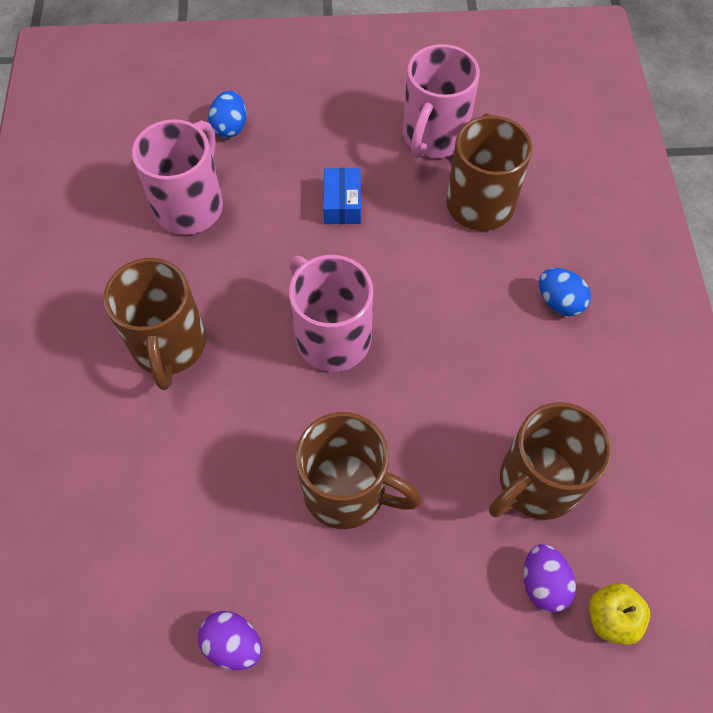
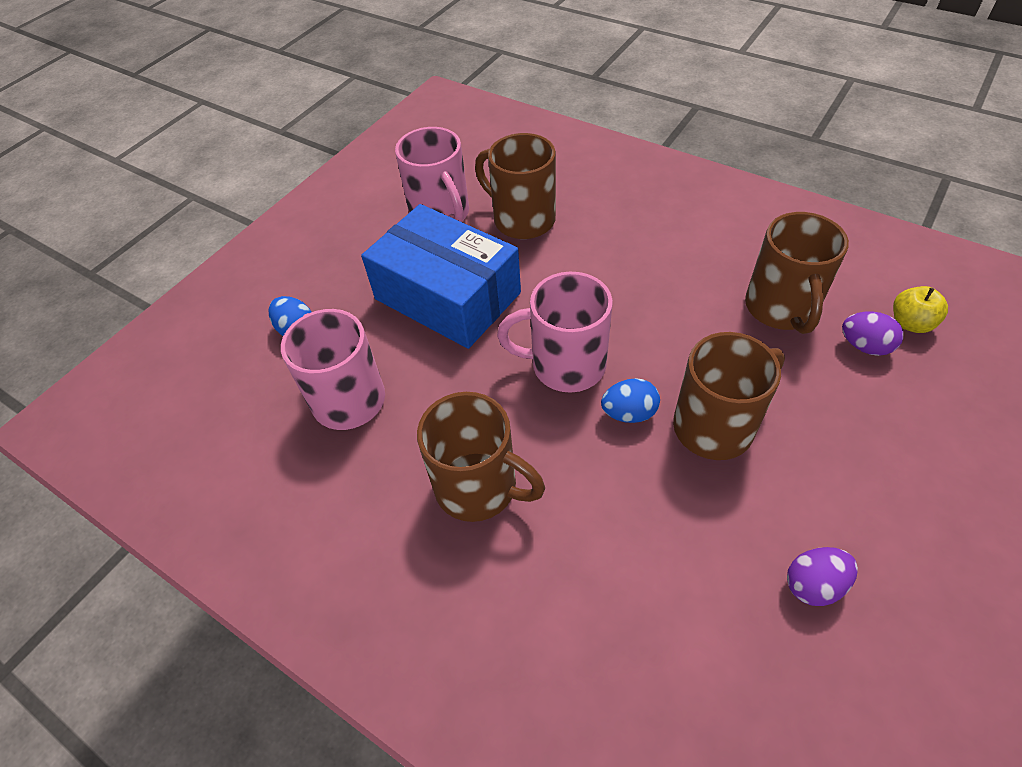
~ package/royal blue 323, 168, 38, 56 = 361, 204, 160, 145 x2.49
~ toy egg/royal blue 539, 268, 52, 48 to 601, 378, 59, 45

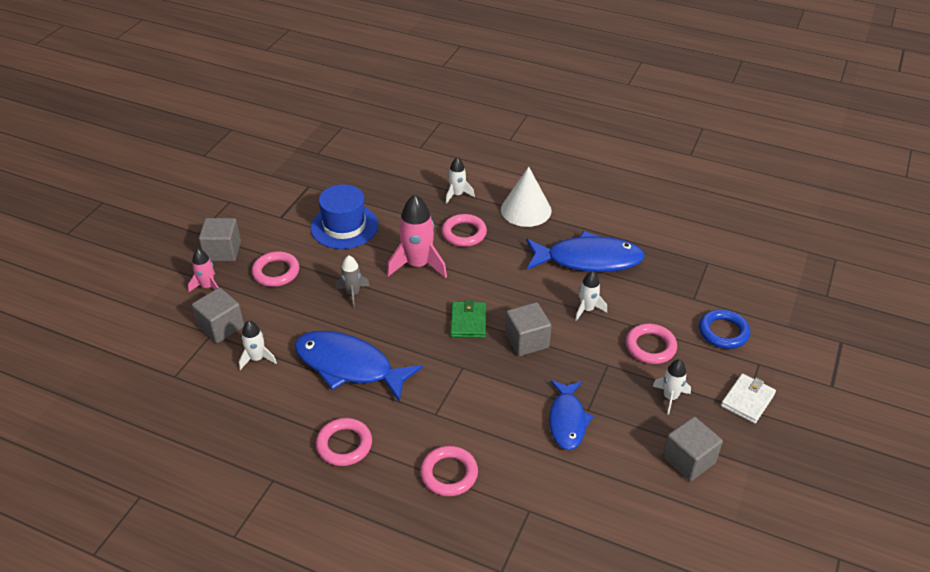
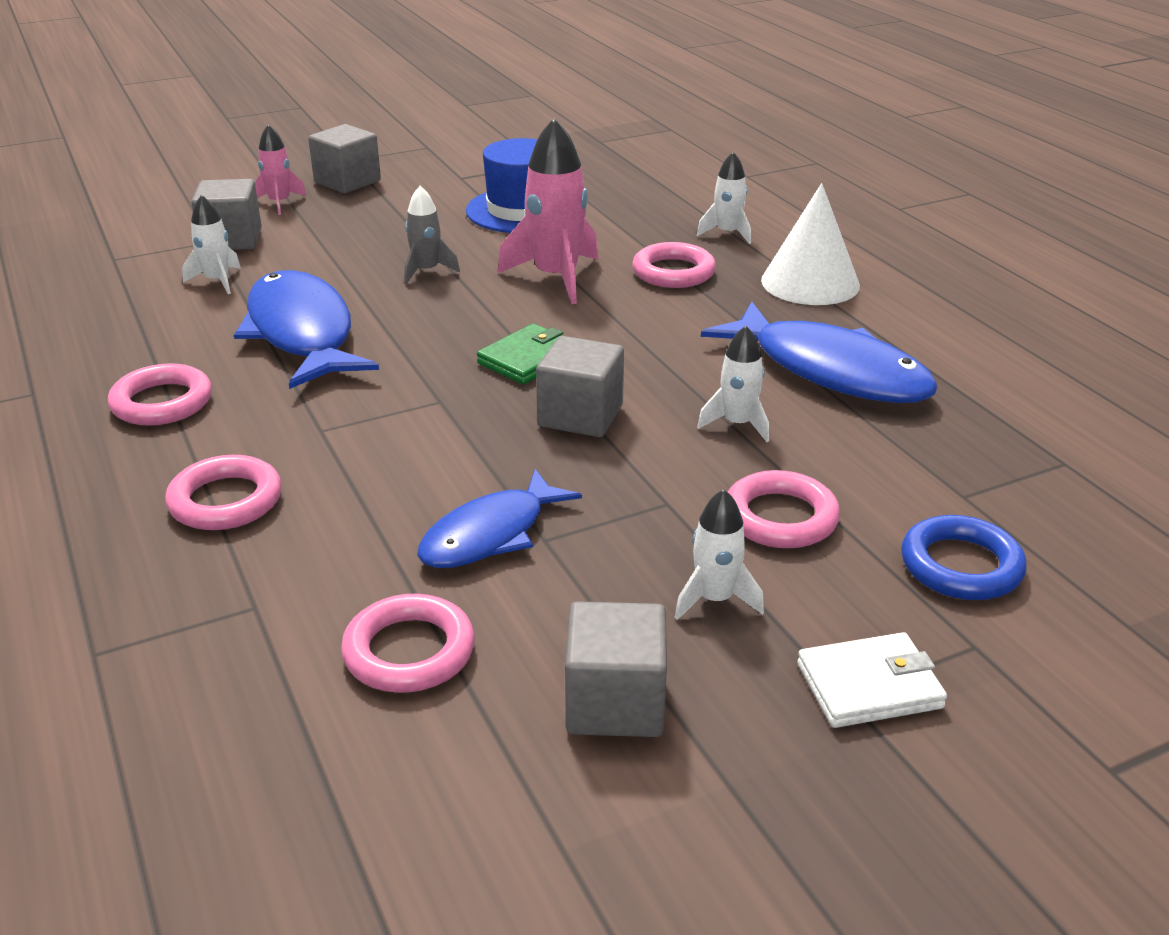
~ hoop/rose-pink 252, 251, 47, 36 to 341, 594, 134, 99

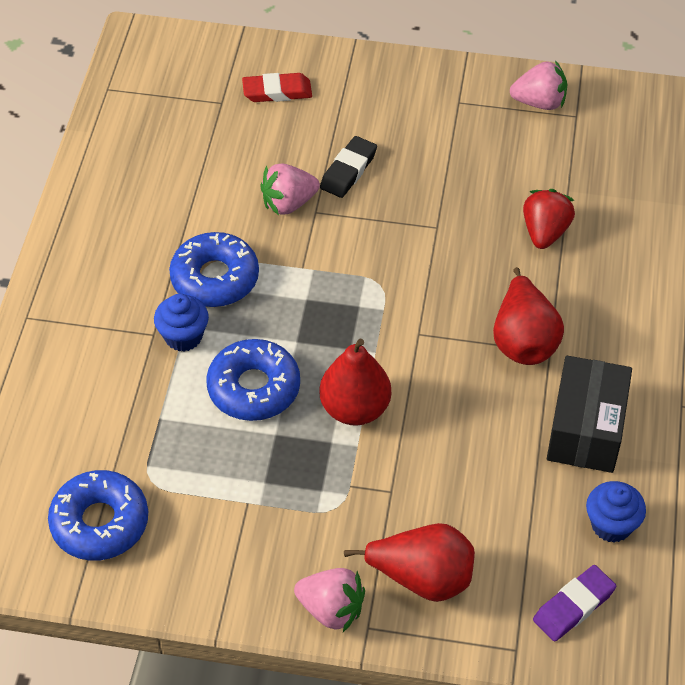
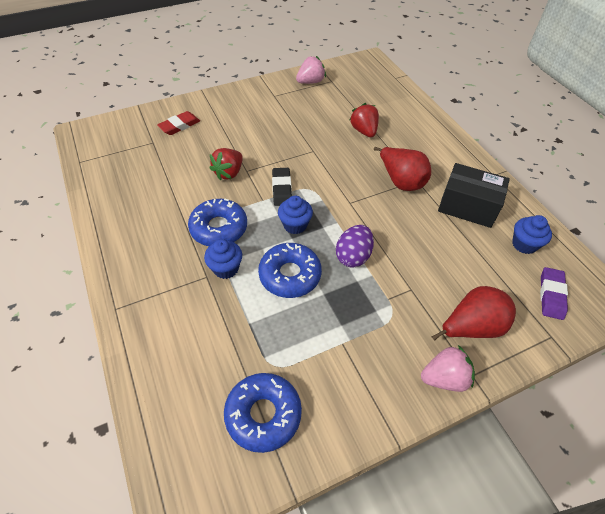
~ berry/rose-pink 260, 164, 60, 51 to berry/crimson 210, 148, 33, 32
~ pencil eraser/black 320, 136, 57, 62 to 272, 168, 20, 38
+ muffin/royal blue 278, 196, 35, 38
~ toy pear/crimson 319, 339, 72, 86 to toy egg/purple 336, 225, 38, 43
~ package/black 547, 356, 85, 117 = 438, 163, 72, 65 45 degrees counterclockwise

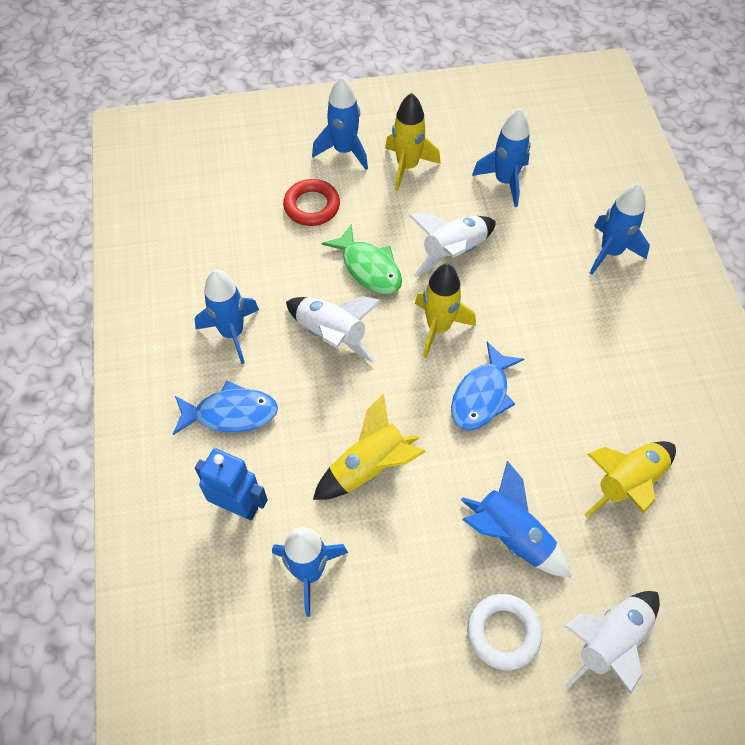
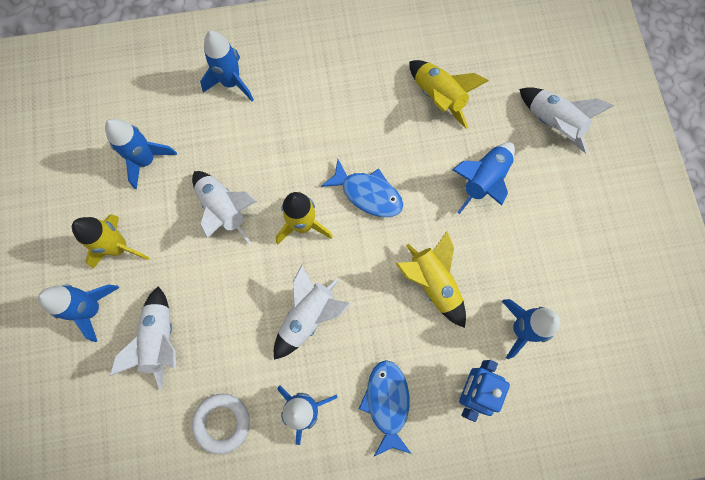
~ hoop/crimson 283, 179, 57, 47 to spaceship/white 110, 286, 66, 104
~ hoop/white 467, 594, 75, 77 to 192, 394, 58, 60
- fish figure/leaf-green 322, 224, 80, 70

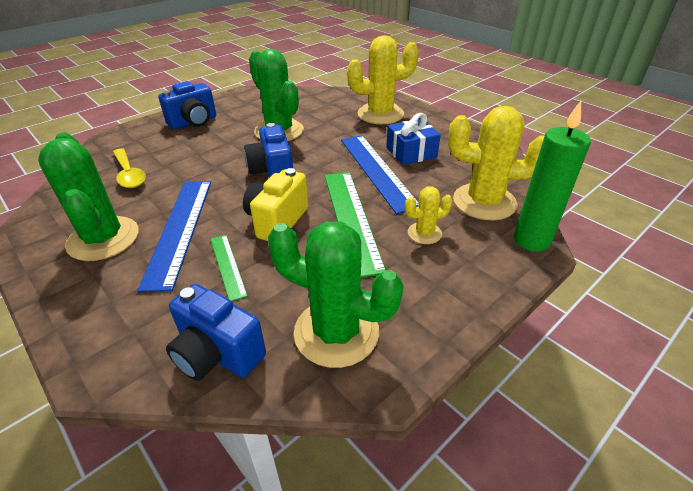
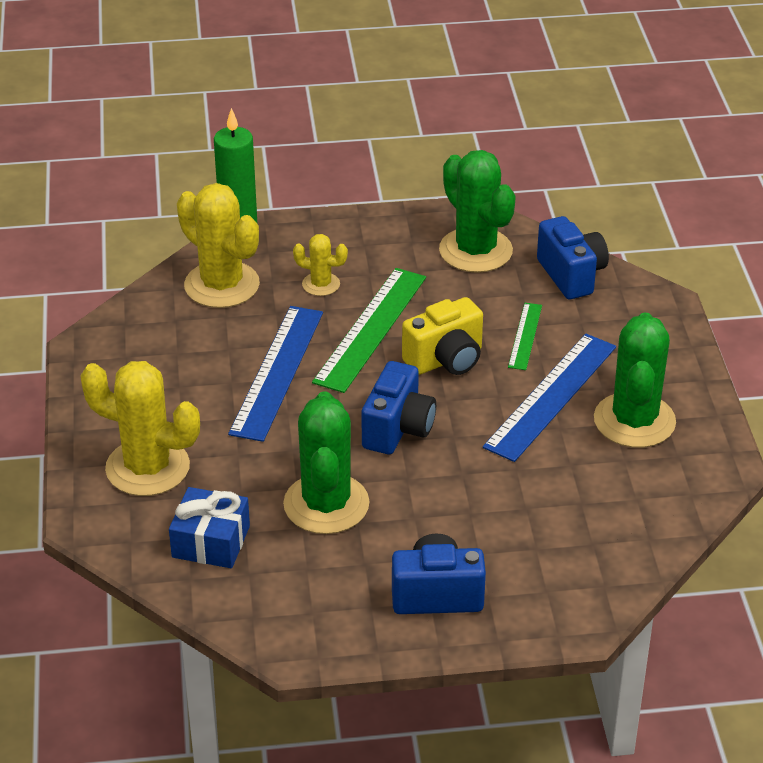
~ wrapped gift/royal blue 386, 113, 55, 52 to 169, 487, 81, 81
- spoon/golden 113, 148, 33, 40

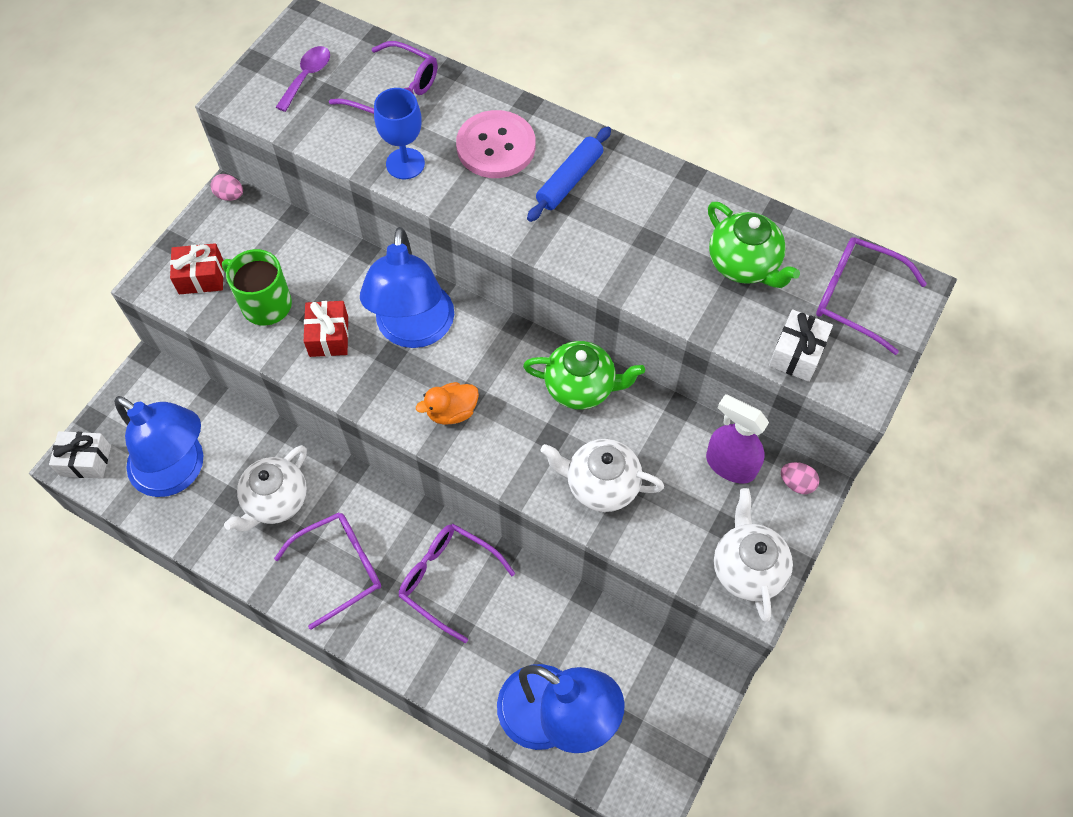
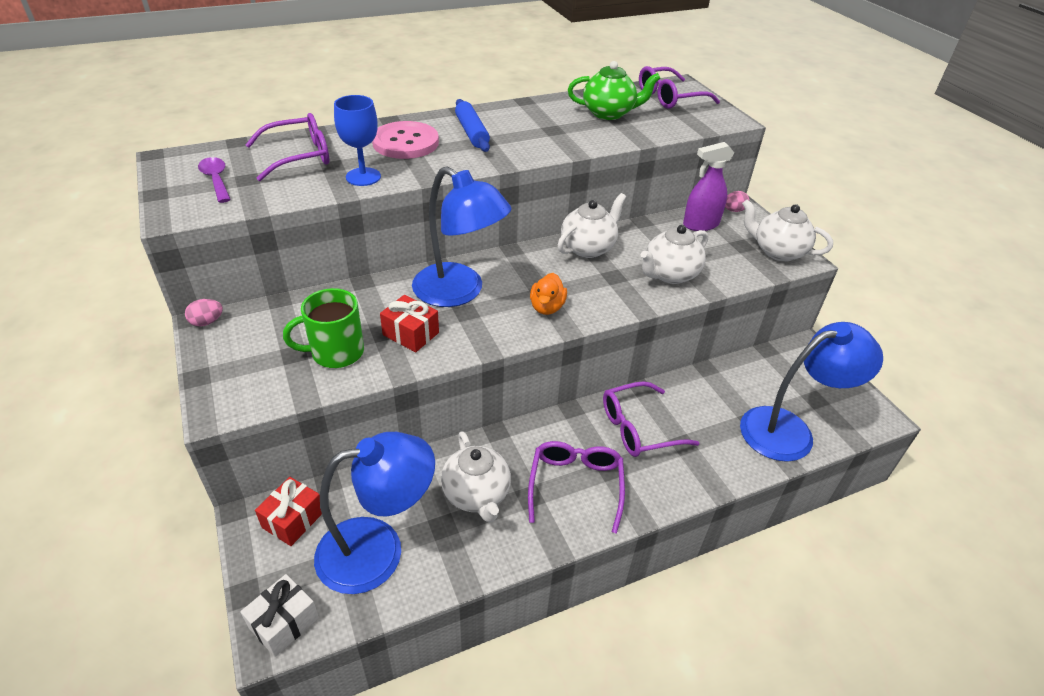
~ wrapped gift/crimson 170, 243, 54, 51 to 255, 477, 67, 69
~ china teapot/leaf-green 523, 341, 122, 69 to china teapot/white 558, 193, 68, 65
- wrapped gift/white 769, 309, 64, 73

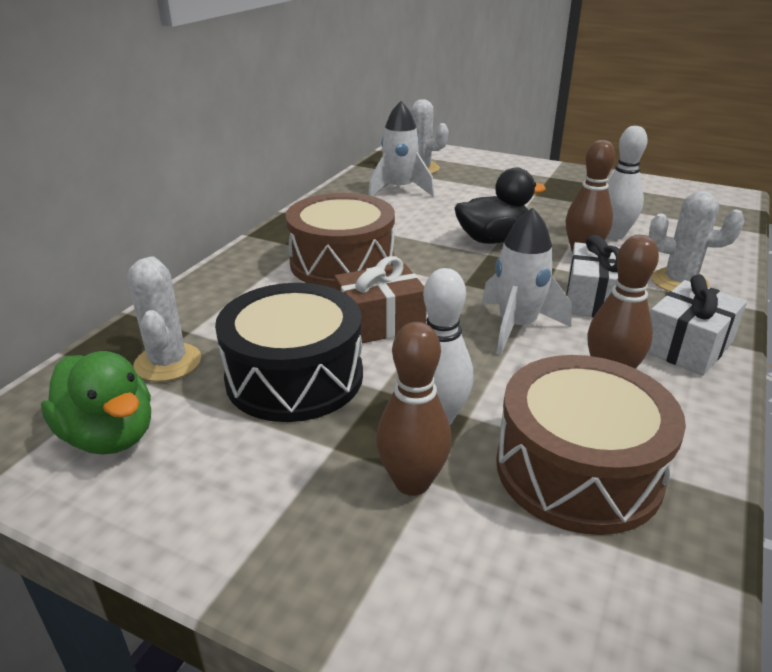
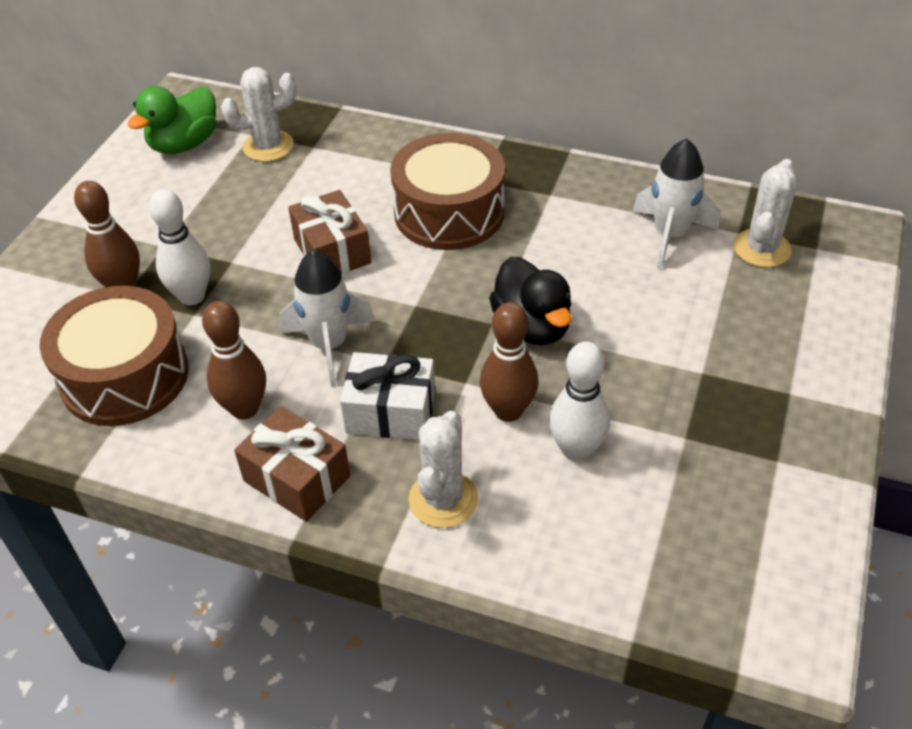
~ wrapped gift/white 648, 275, 99, 101 to wrapped gift/russet 234, 406, 117, 116
- snare drum/black 215, 283, 148, 139

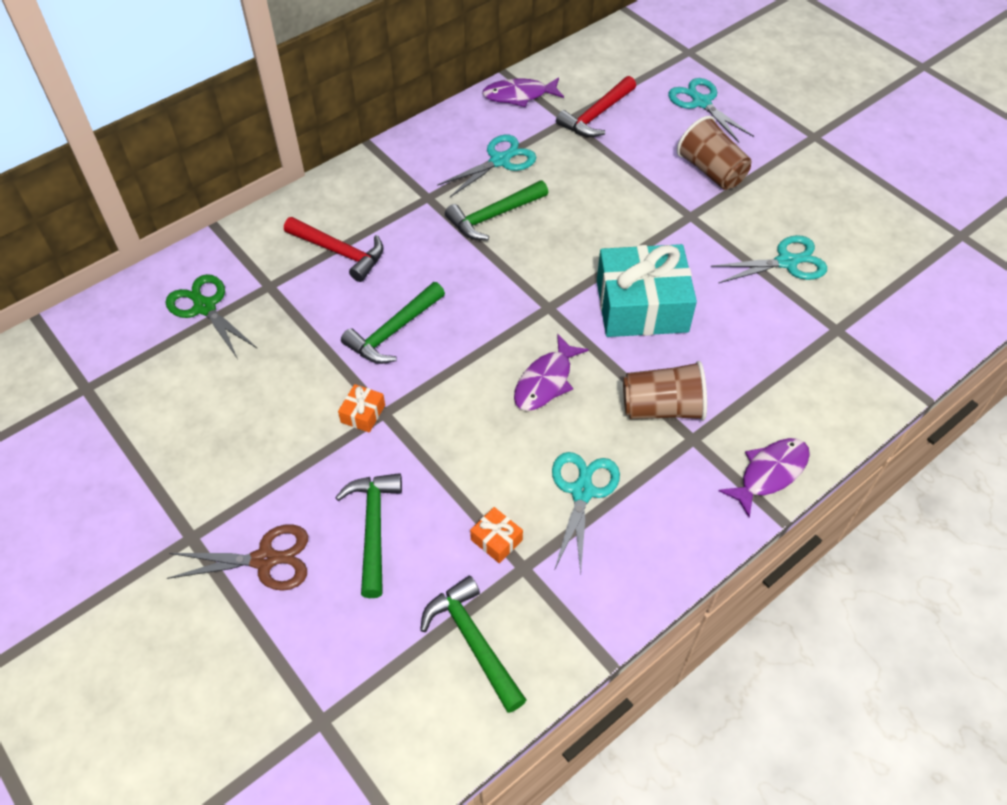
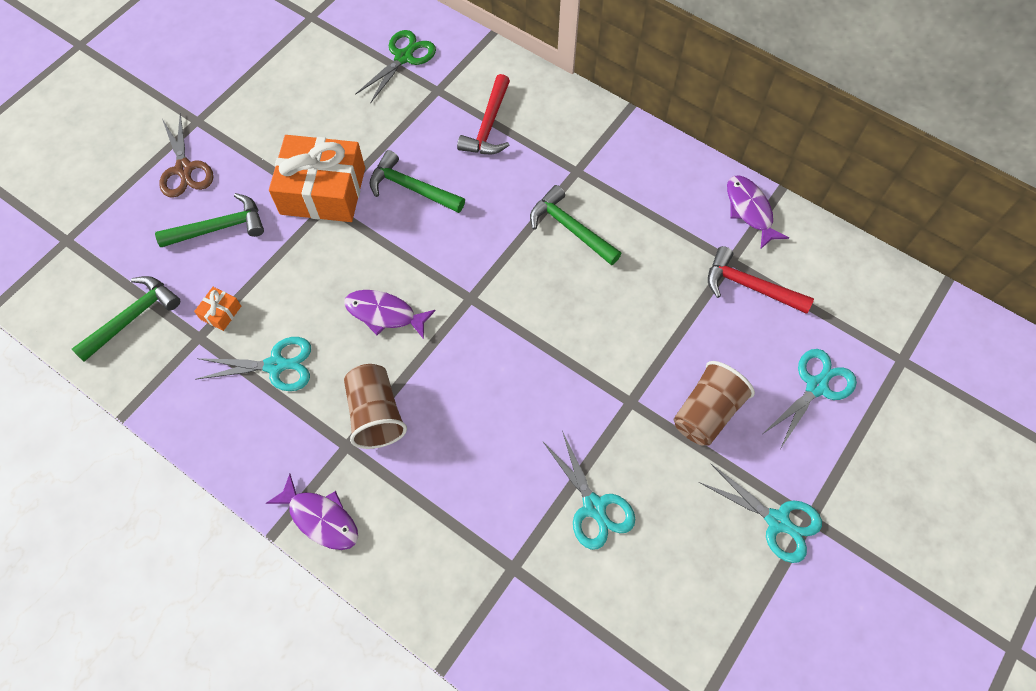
~ wrapped gift/orange-coloured 338, 384, 47, 49 = 269, 135, 96, 87 x2.50
~ pair of scissors/turquoise 437, 135, 99, 62 to 699, 464, 123, 99
- wrapped gift/turquoise 597, 244, 100, 93

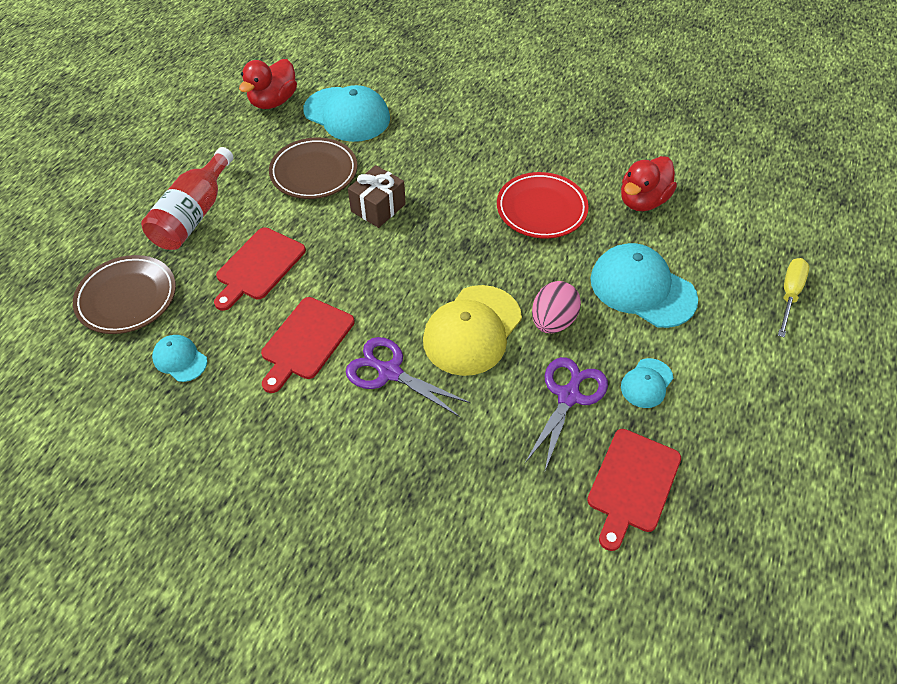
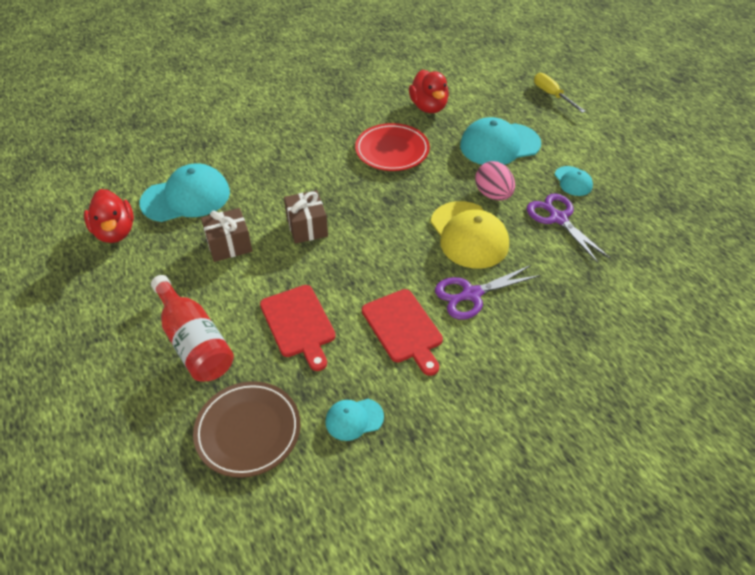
~ plate/russet 269, 137, 88, 62 to wrapped gift/russet 201, 208, 51, 54
- bread board/crimson 587, 429, 94, 122

